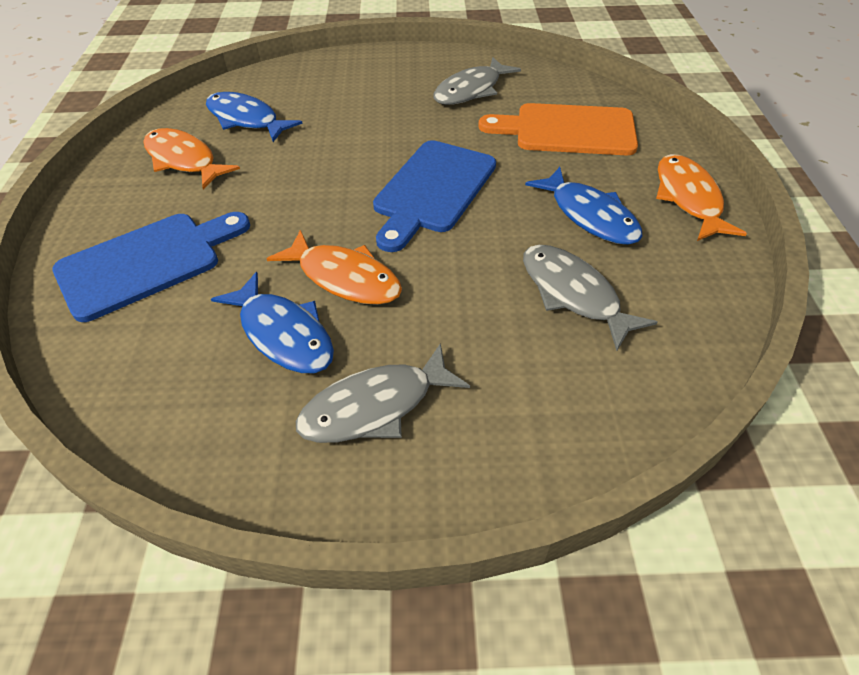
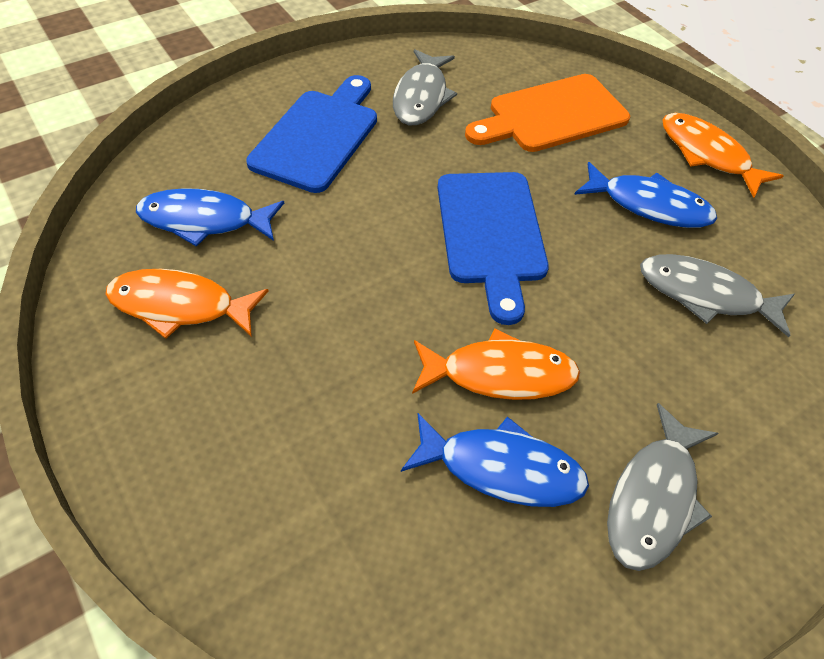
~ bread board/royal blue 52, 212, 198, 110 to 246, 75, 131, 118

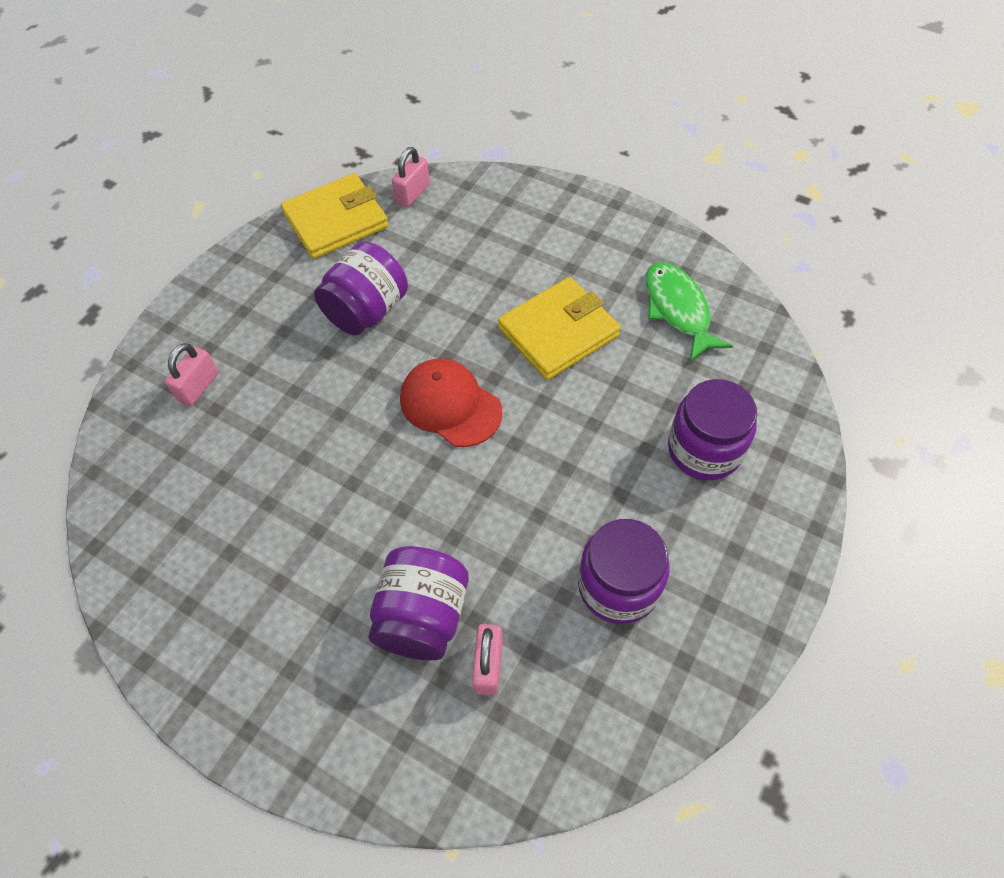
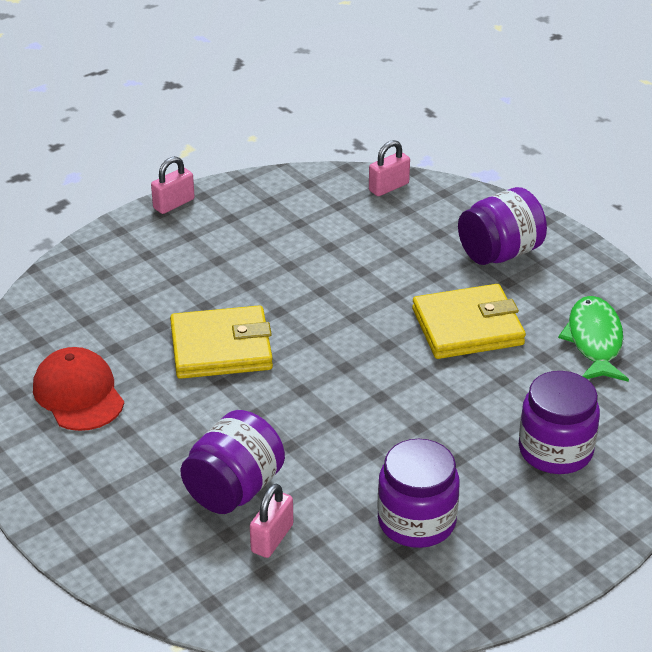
~ peaked cap/crimson 400, 359, 102, 88 to 33, 347, 91, 84
~ small lock/rose-pink 165, 343, 53, 63 to 151, 156, 44, 58
~ billfold/golden 281, 173, 108, 86 to 170, 305, 103, 74
~ jam jar/purple 314, 241, 94, 95 to 458, 187, 89, 78

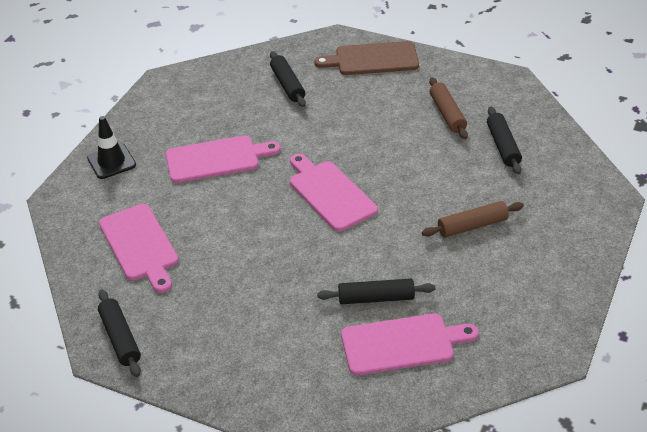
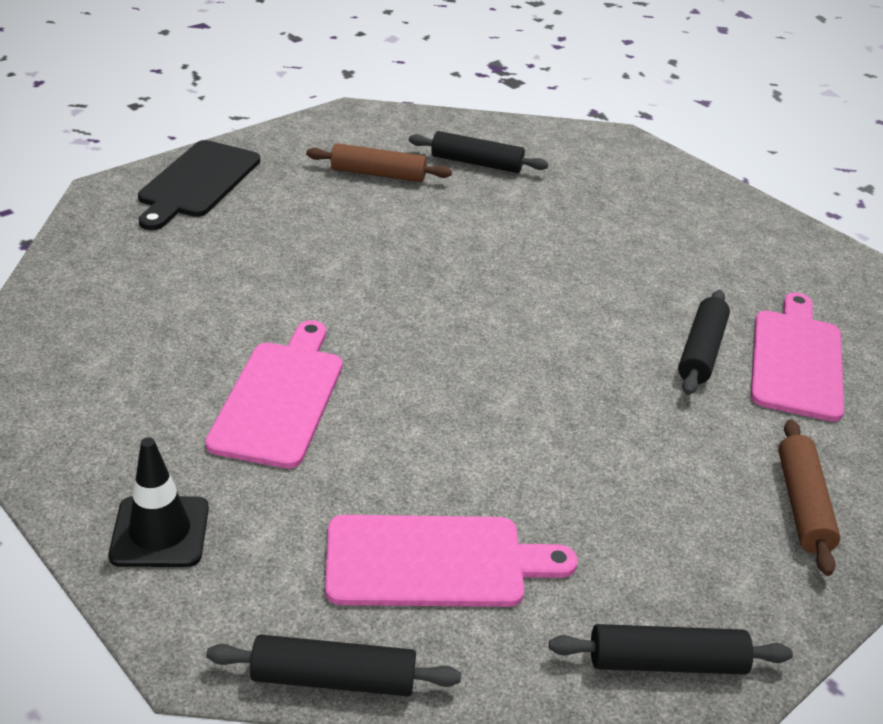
~ bread board/russet 314, 41, 105, 34 to bread board/black 138, 140, 122, 90
~ rolling pin/black 270, 51, 36, 56 to 206, 635, 255, 61
~ rolling pin/russet 422, 201, 102, 36 to 778, 419, 62, 157
- bread board/rose-pink 290, 154, 88, 77

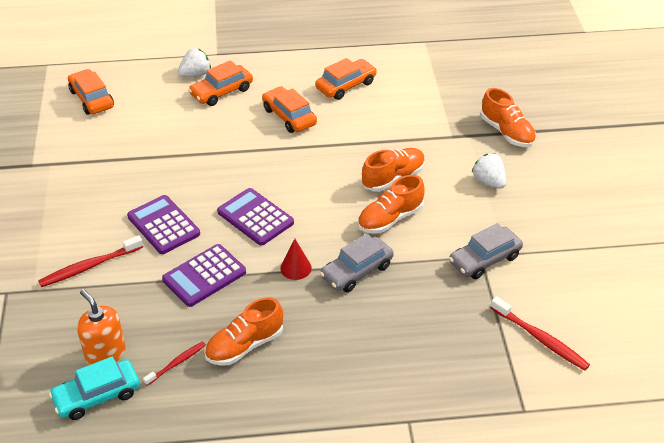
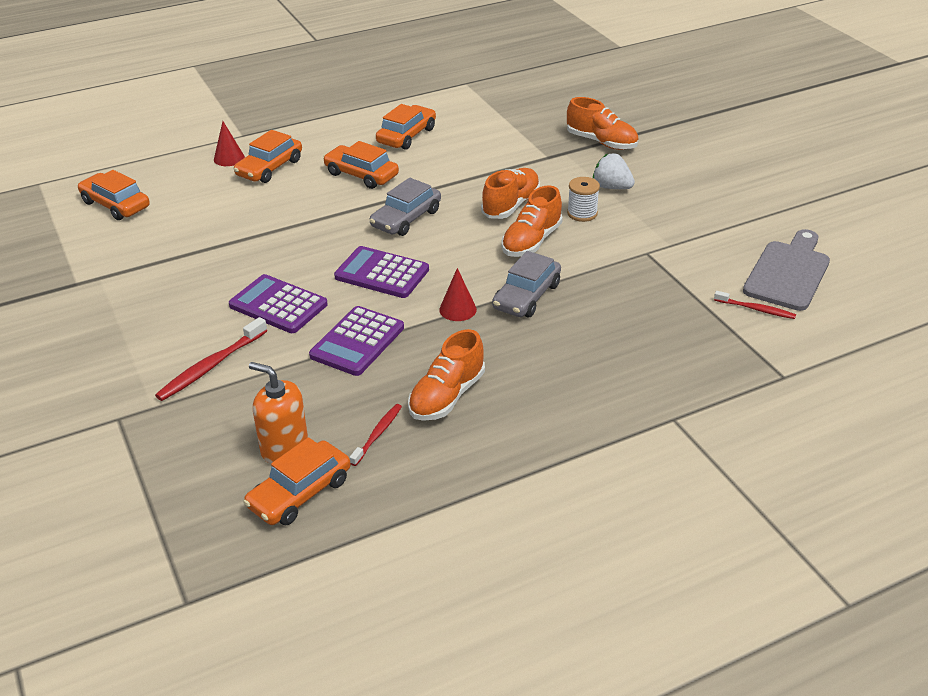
~ berry/white 178, 48, 33, 29 to solid cone/crimson 214, 121, 31, 45
~ automobile/turquoise 49, 357, 91, 63 to automobile/orange-coloured 243, 437, 108, 88
~ automobile/ash-grey 449, 223, 74, 56 to 370, 178, 71, 58
+ bobbin/white 567, 177, 33, 45
~ toothbrush/crimson 491, 296, 99, 75 = 714, 291, 82, 28 x0.62
+ bread board/ash-grey 743, 229, 87, 82

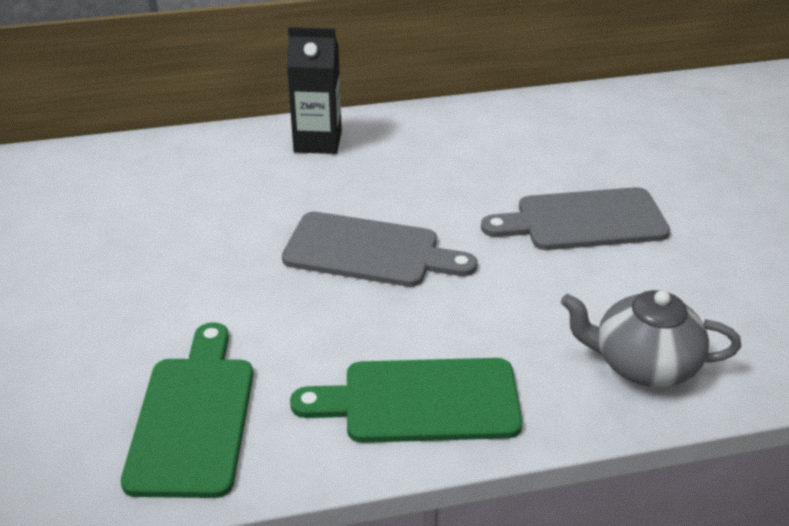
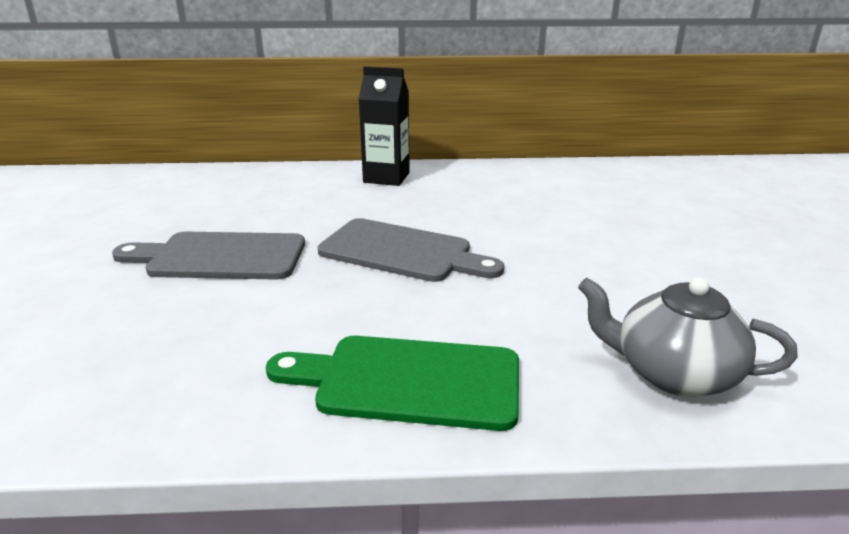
~ bread board/ash-grey 481, 187, 189, 63 to 112, 232, 193, 48
- bread board/leaf-green 121, 322, 132, 176

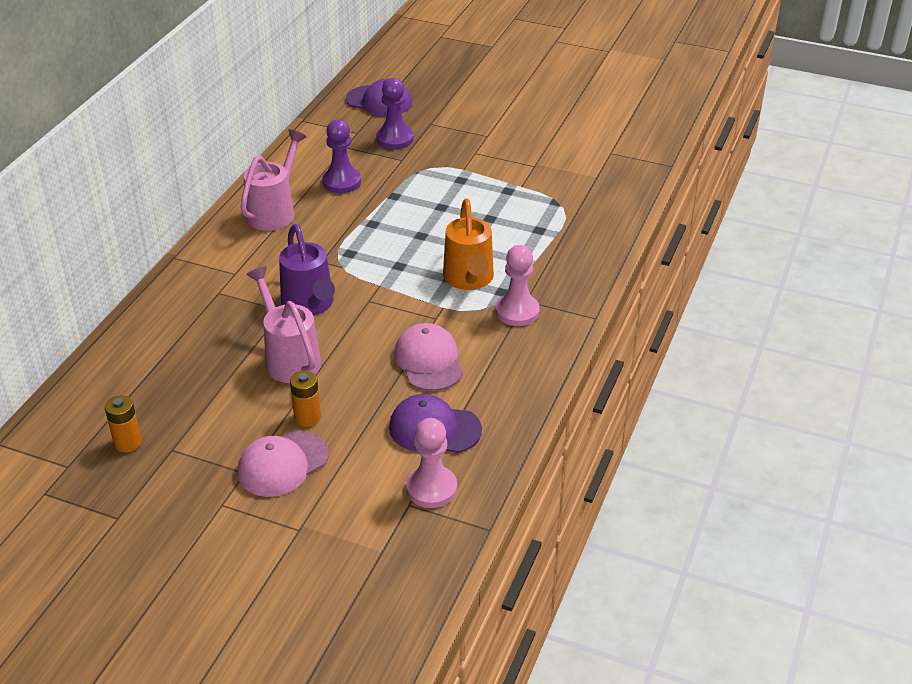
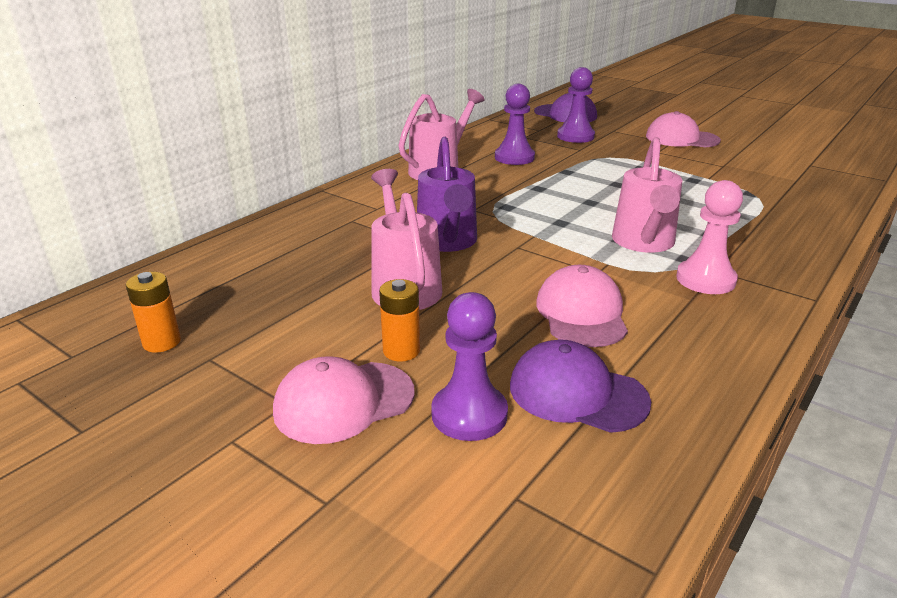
+ pawn/purple 431, 292, 77, 149
~ sprinkling can/orange-coloured 443, 199, 51, 91 to sprinkling can/rose-pink 612, 137, 70, 116
+ peaked cap/rose-pink 646, 111, 75, 36
- pawn/rose-pink 406, 418, 51, 90

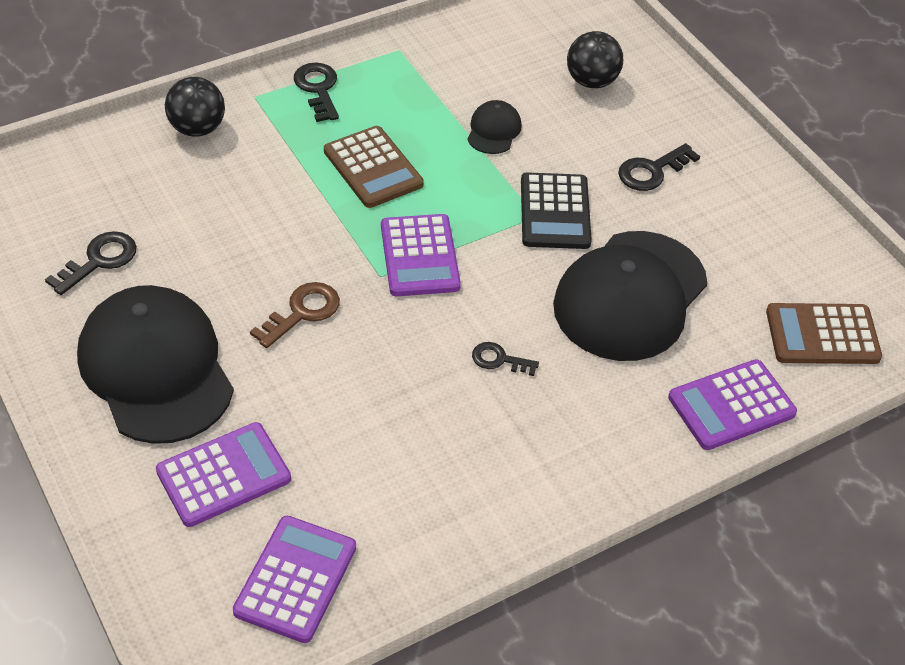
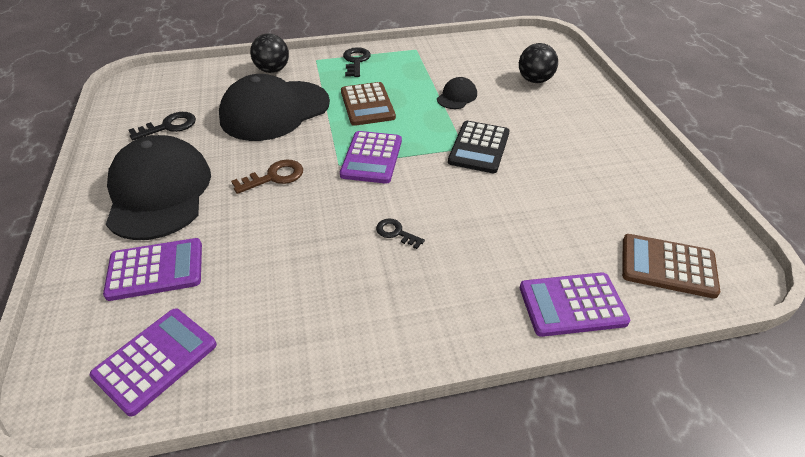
~ peaked cap/black 553, 231, 154, 130 to 219, 74, 111, 67
- key/black 618, 143, 82, 48

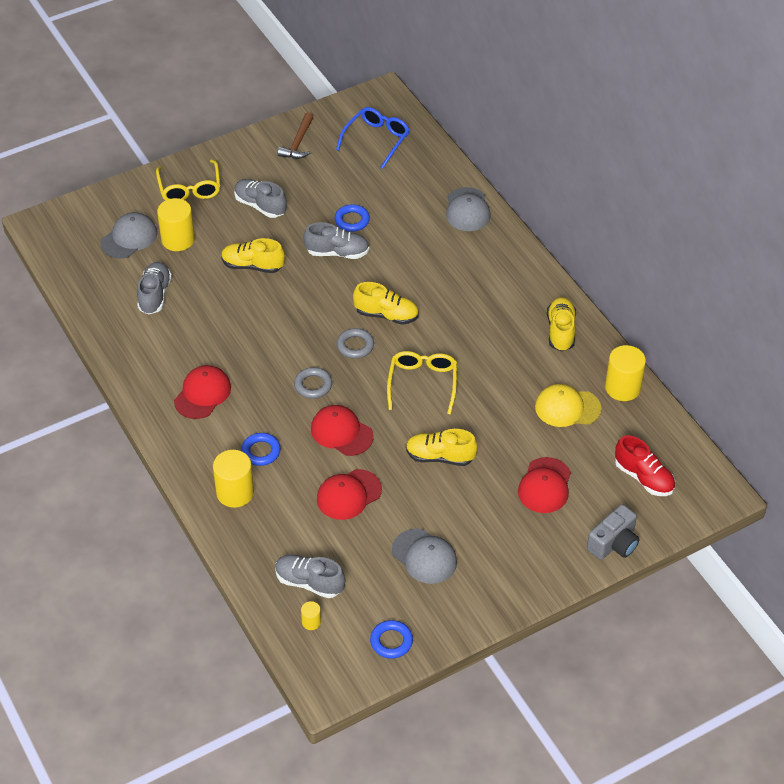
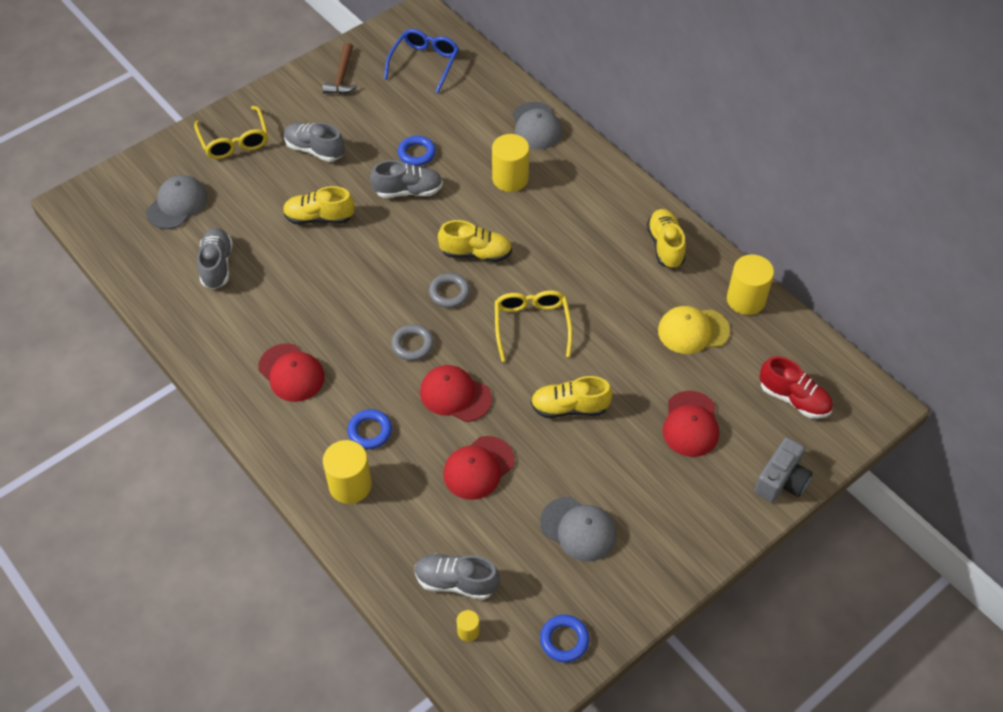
~ peaked cap/crimson 174, 365, 57, 54 = 258, 343, 67, 59 120 degrees clockwise
~ cylinder shape/golden 157, 198, 38, 53 to 492, 134, 37, 58

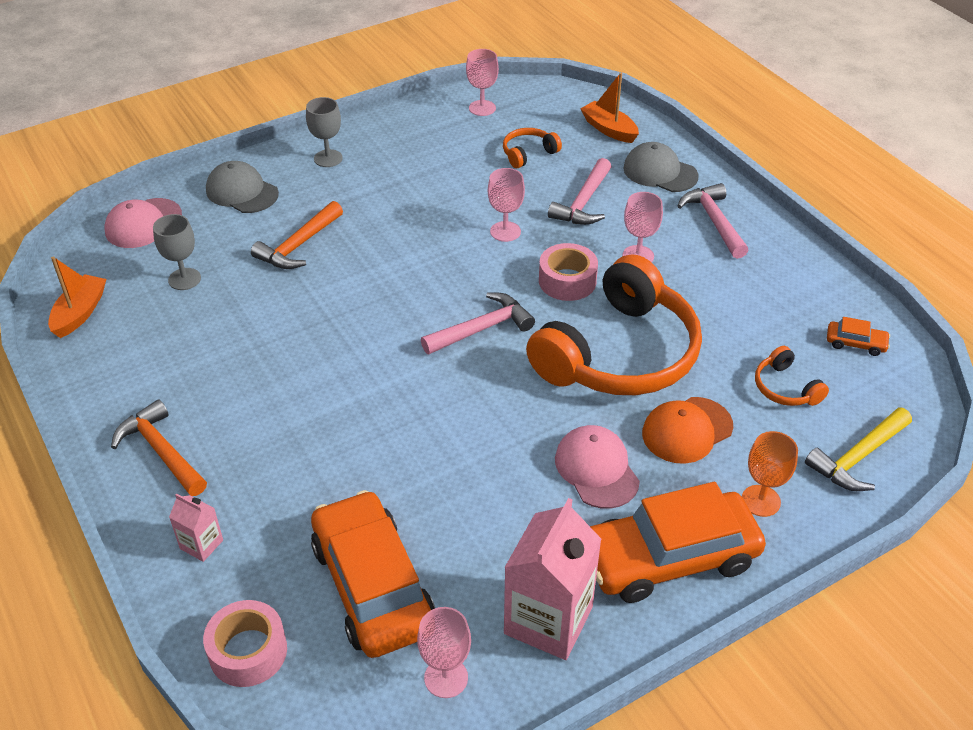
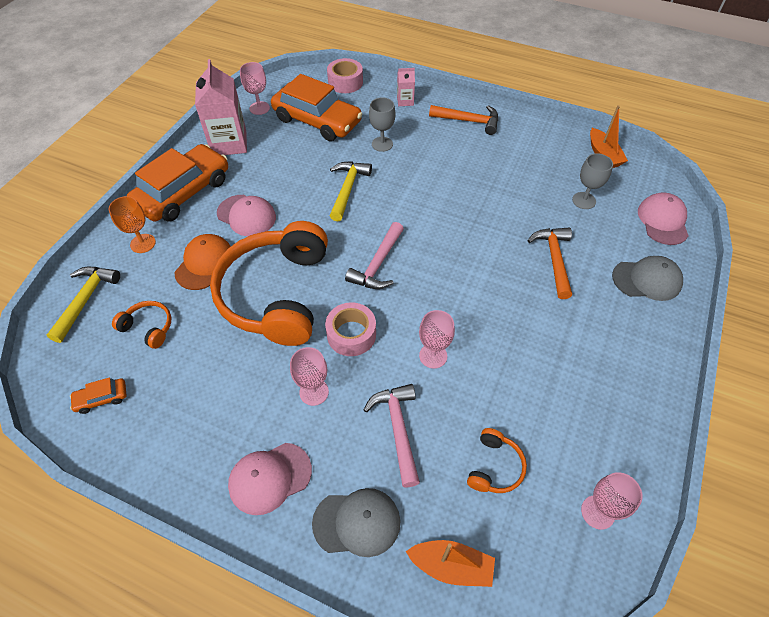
~ carpenter's hammer/rose-pink 678, 183, 70, 76 to peaked cap/rose-pink 228, 443, 84, 72
+ carpenter's hammer/golden 330, 162, 42, 59
~ wine glass/ash-grey 306, 97, 37, 70 to 369, 98, 26, 54

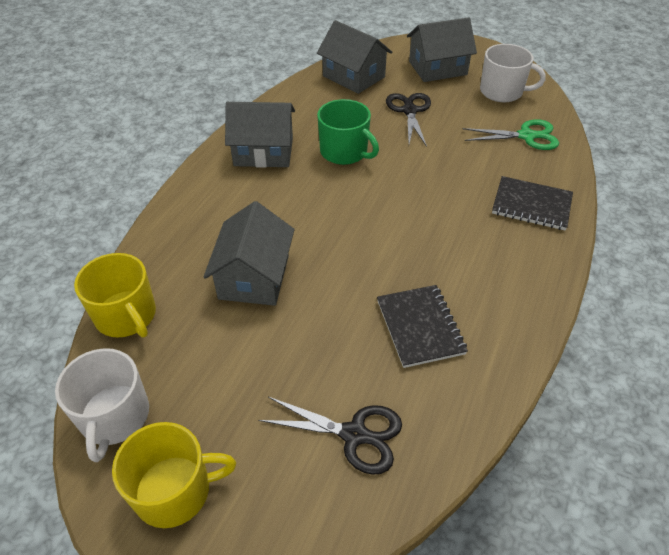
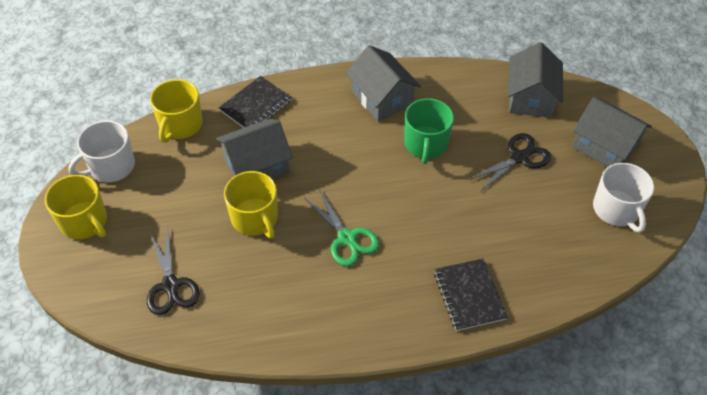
~ notebook/black 377, 285, 91, 83 to 218, 76, 74, 52
+ coffee mug/golden 224, 171, 54, 68
~ pair of scissors/leaf-green 463, 119, 96, 31 to 305, 189, 74, 77

